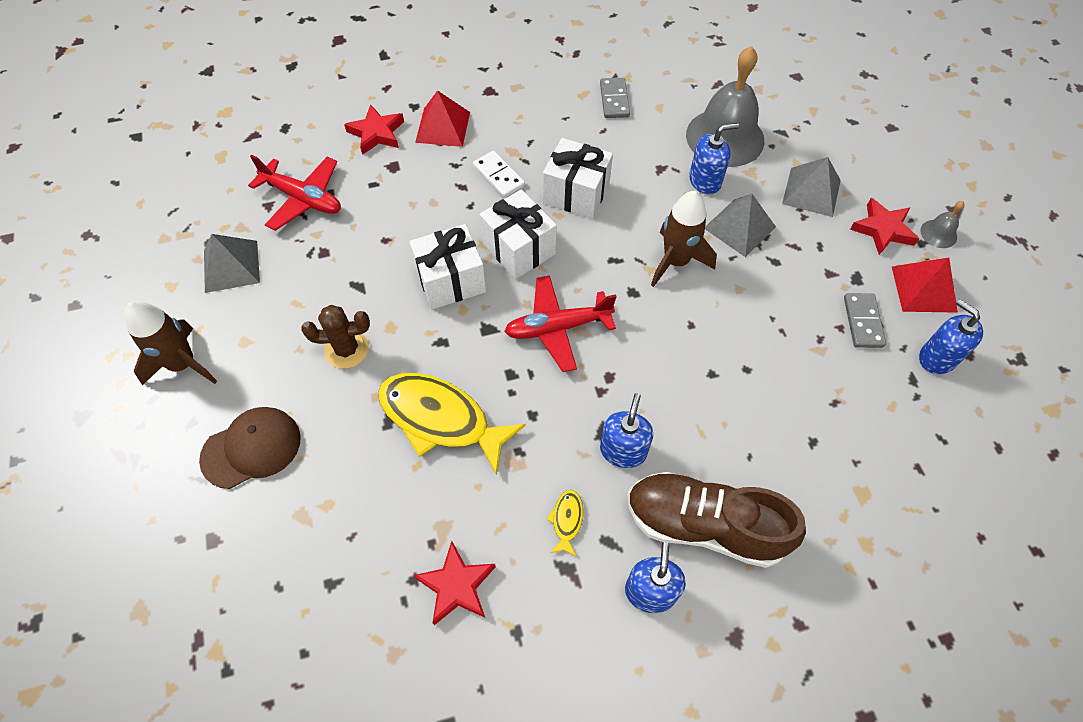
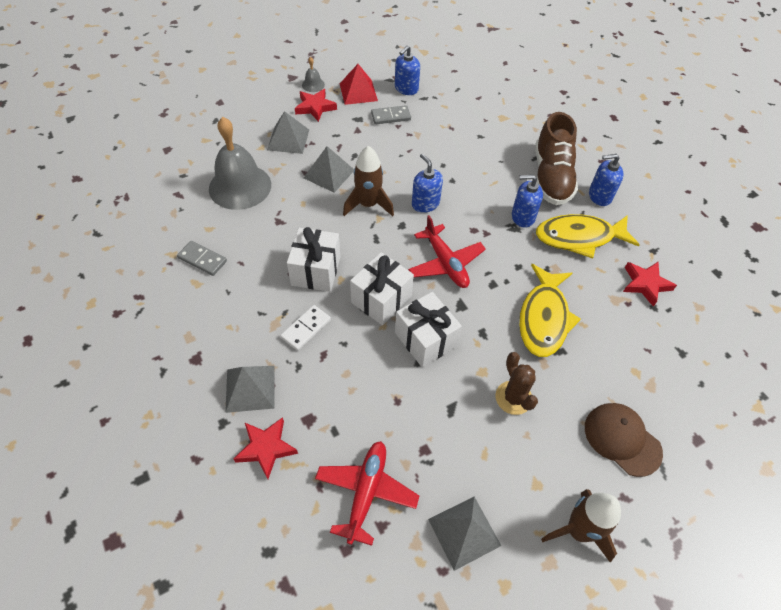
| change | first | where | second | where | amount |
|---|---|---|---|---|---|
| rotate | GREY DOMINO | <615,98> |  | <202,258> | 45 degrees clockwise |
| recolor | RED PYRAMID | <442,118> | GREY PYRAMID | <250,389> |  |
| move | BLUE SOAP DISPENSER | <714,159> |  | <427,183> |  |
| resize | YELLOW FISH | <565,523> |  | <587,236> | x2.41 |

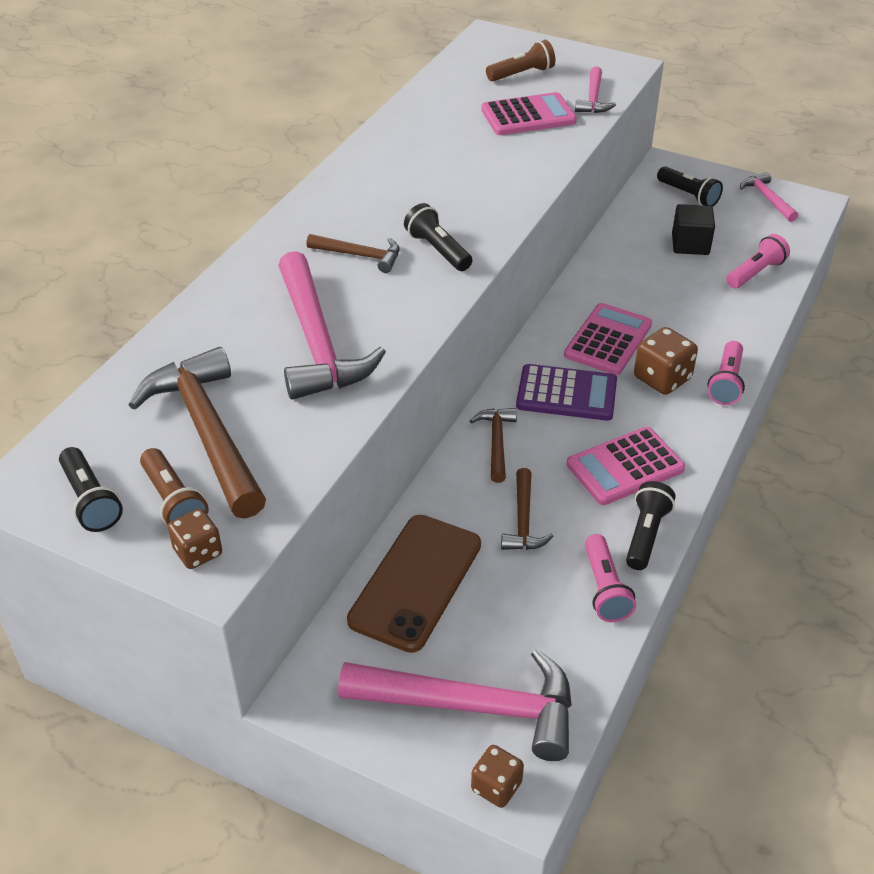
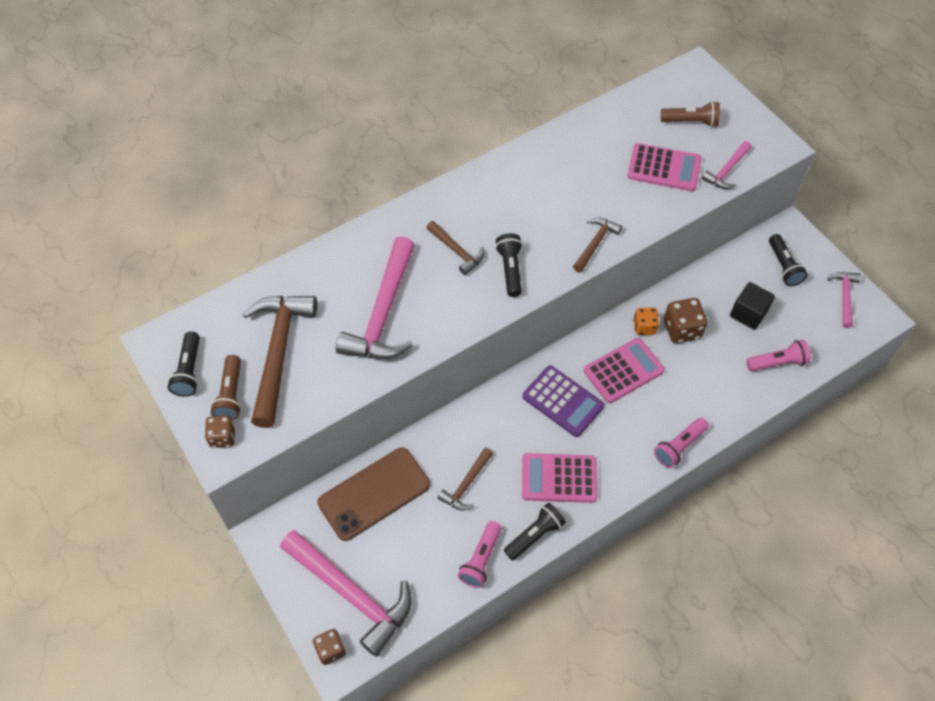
| change | first | where | second | where | amount |
|---|---|---|---|---|---|
| move | BROWN HAMMER | <493,445> |  | <597,244> |  |
| insert |  |  | ORANGE DICE | <646,321> |  |
| move | BROWN DICE | <666,361> |  | <686,320> |  |

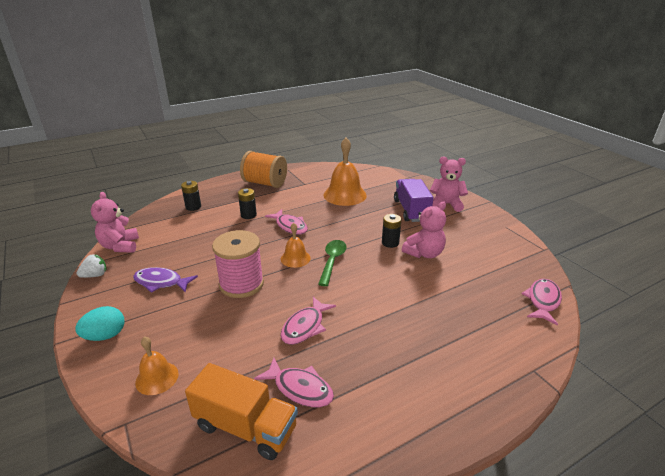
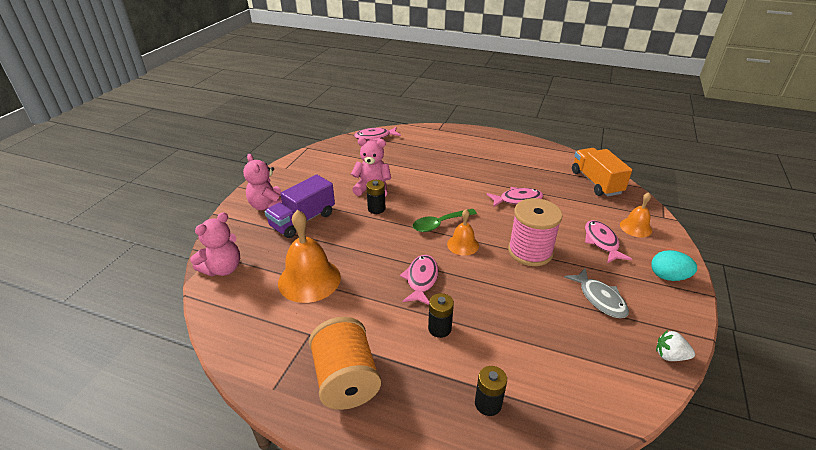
| change | first | where | second | where | amount |
|---|---|---|---|---|---|
| move | PINK TEDDY BEAR | <115,222> |  | <215,244> |  |
| recolor | PURPLE FISH | <165,280> | GREY FISH | <596,293> |  |
| move | PINK FISH | <294,382> |  | <608,241> |  |

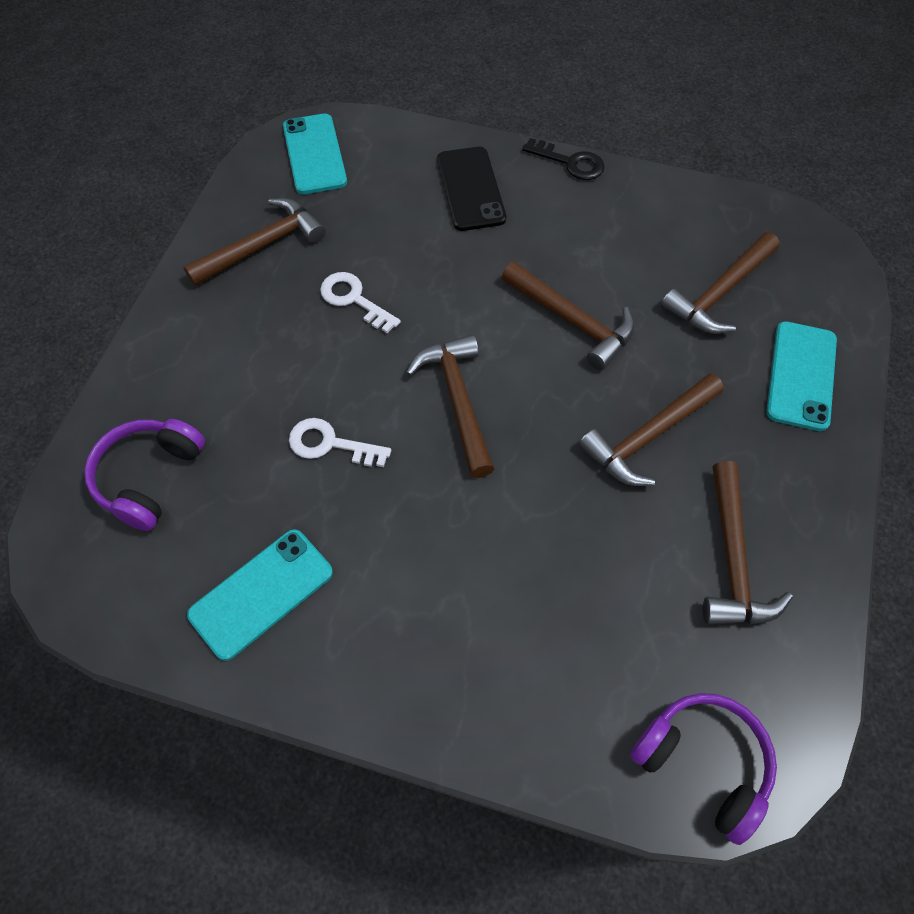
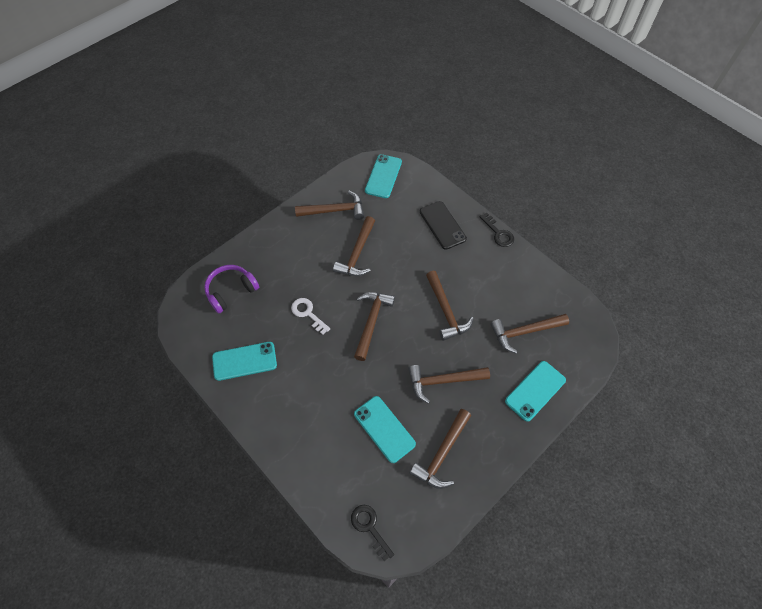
| change | first | where | second | where | amount |
|---|---|---|---|---|---|
| replace | WHITE KEY | <360,302> | BROWN HAMMER | <354,246> |  |
| replace | PURPLE HEADPHONES | <703,769> | BLACK KEY | <372,533> |  |
| insert |  |  | TURQUOISE PHONE | <385,429> |  |
| rotate | BLACK PHONE | <471,189> |  | <443,225> | 45 degrees counterclockwise |

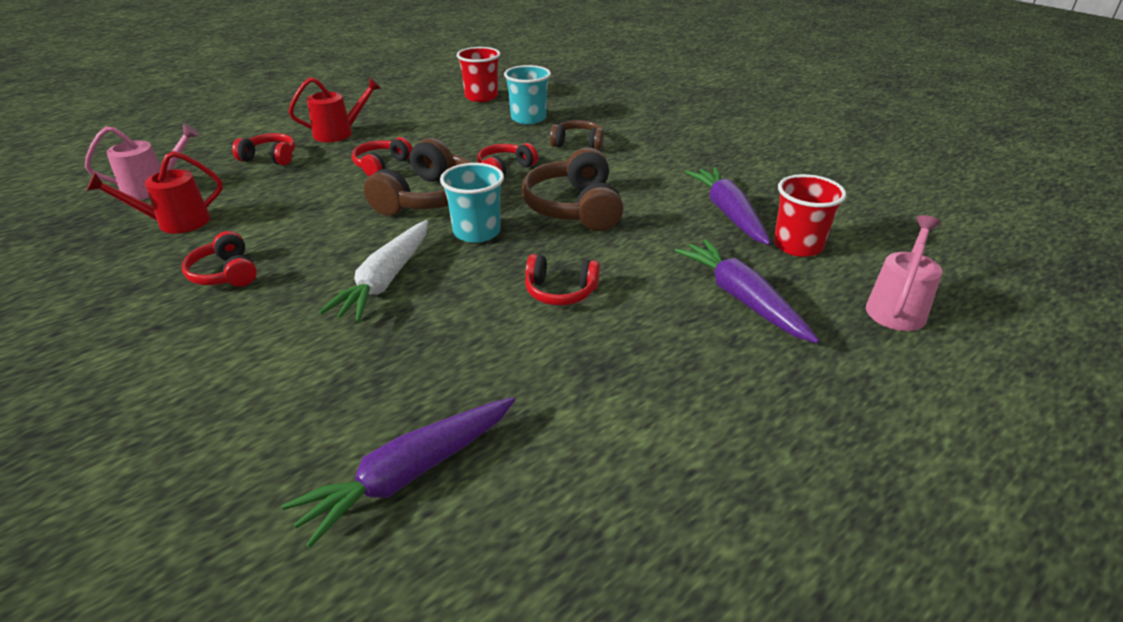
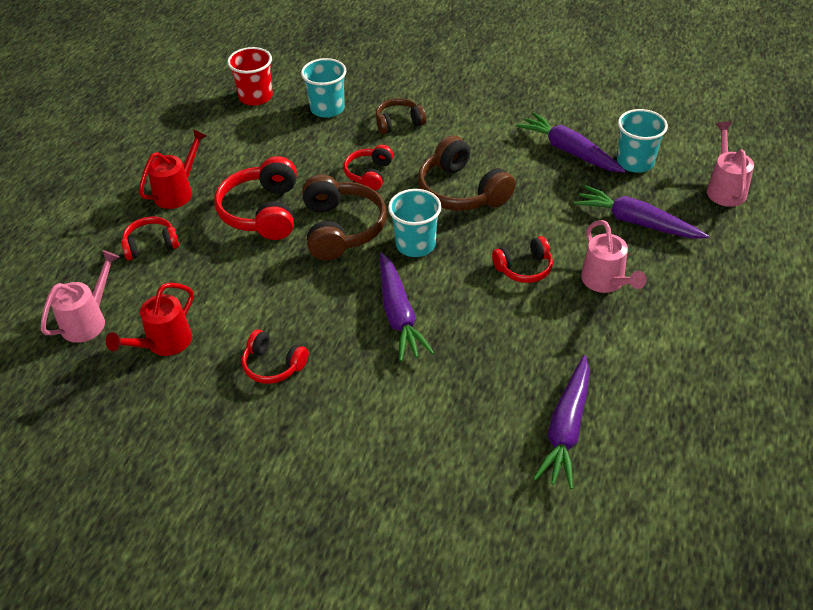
| change | first | where | second | where | amount |
|---|---|---|---|---|---|
| resize | RED HEADPHONES | <382,156> |  | <255,198> | x1.71 |
| recolor | WHITE CARROT | <373,271> | PURPLE CARROT | <407,306> |  |
| insert |  |  | PINK WATERING CAN | <614,256> |  |
| recolor | RED CUP | <810,215> | TURQUOISE CUP | <642,141> |  |

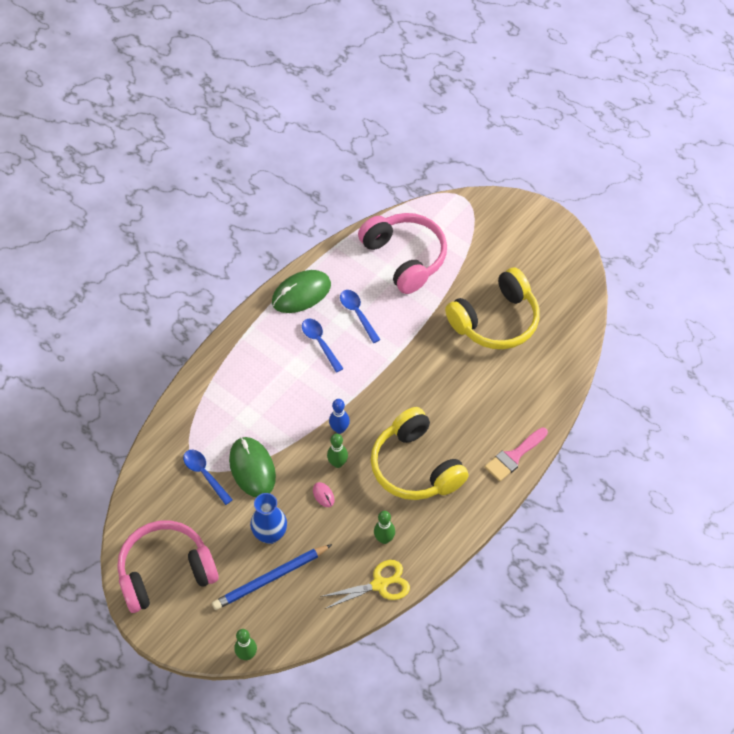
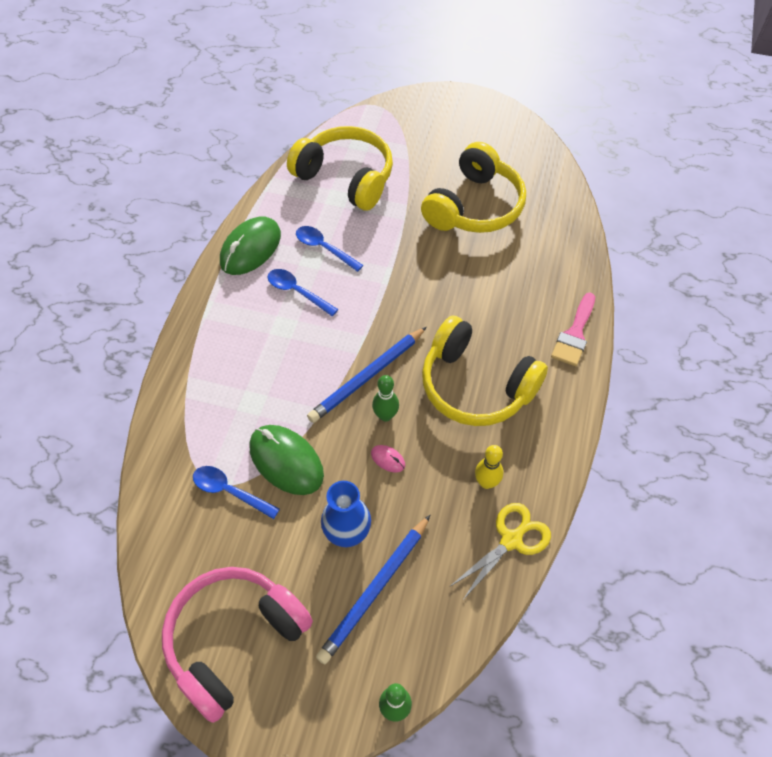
| change | first | where | second | where | amount |
|---|---|---|---|---|---|
| recolor | PINK HEADPHONES | <402,253> | YELLOW HEADPHONES | <340,168> |  |
| replace | BLUE BOWLING PIN | <339,416> | BLUE PENCIL | <367,375> |  |
| recolor | GREEN BOWLING PIN | <384,527> | YELLOW BOWLING PIN | <489,467> |  |

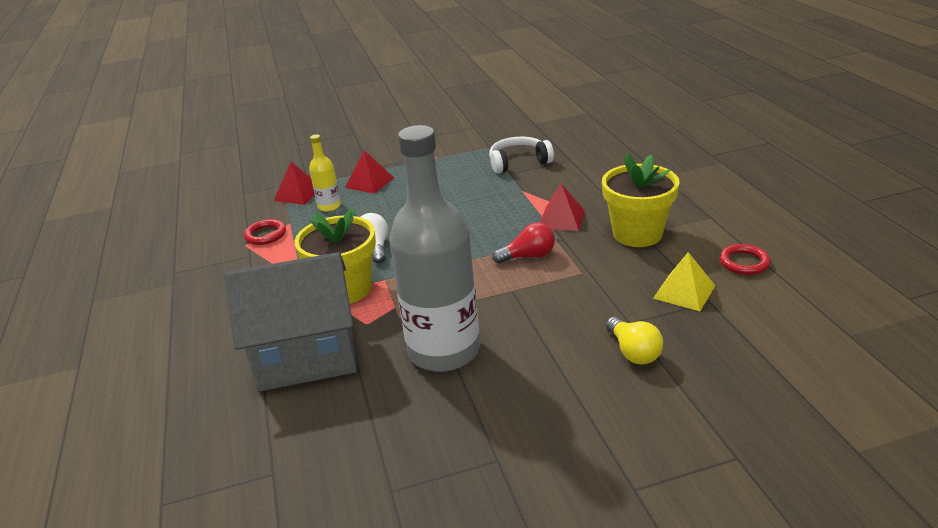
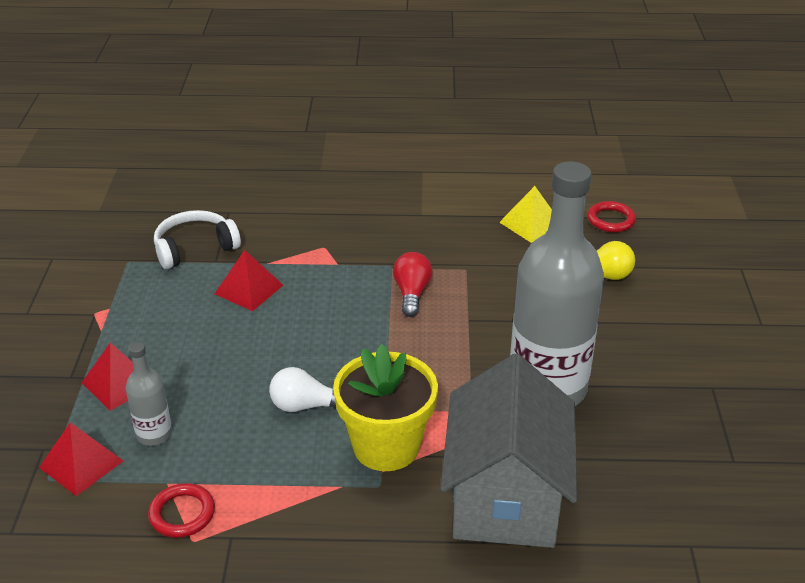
| change | first | where | second | where | amount |
|---|---|---|---|---|---|
| recolor | YELLOW BOTTLE | <325,173> | GREY BOTTLE | <149,394> |  |
| rotate | WHITE HEADPHONES | <521,155> |  | <197,239> | 60 degrees clockwise |
| move | RED PYRAMID | <562,207> |  | <249,280> |  |
| move | RED RING | <745,259> |  | <611,216> |  |
| delete | YELLOW FLOWER POT | <640,200> |  |  |  |

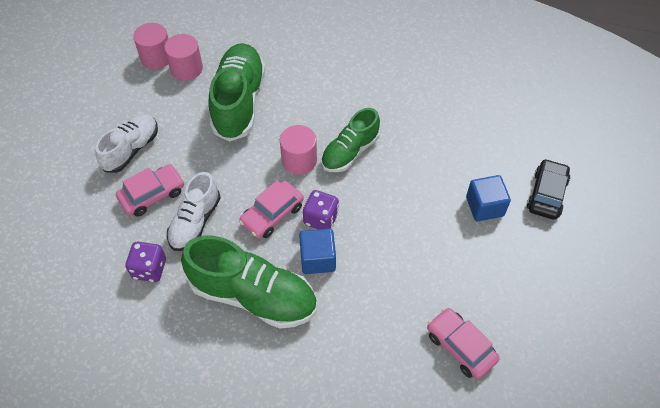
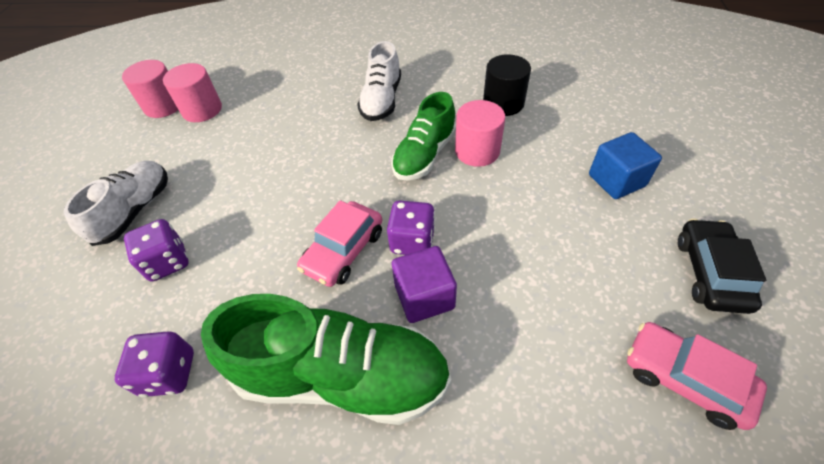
| change | first | where | second | where | amount |
|---|---|---|---|---|---|
| replace | PINK CAR | <150,190> | PURPLE DICE | <156,250> |  |
| move | WHITE SHOE | <194,211> |  | <379,81> |  |
| recolor | BLUE CUBE | <317,251> | PURPLE CUBE | <424,284> |  |
| move | PINK CYLINDER | <298,150> |  | <480,133> |  |
| insert |  |  | BLACK CYLINDER | <507,85> |  |
| move | BLACK CAR | <548,189> |  | <722,266> |  |
| delete | GREEN SHOE | <237,92> |  |  |  |

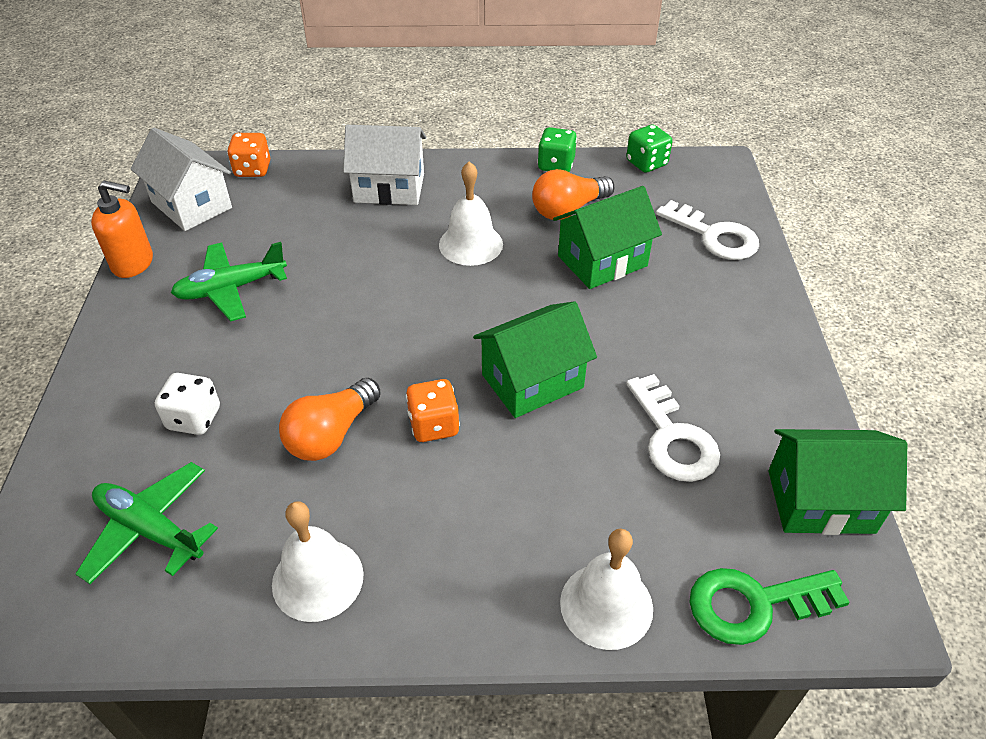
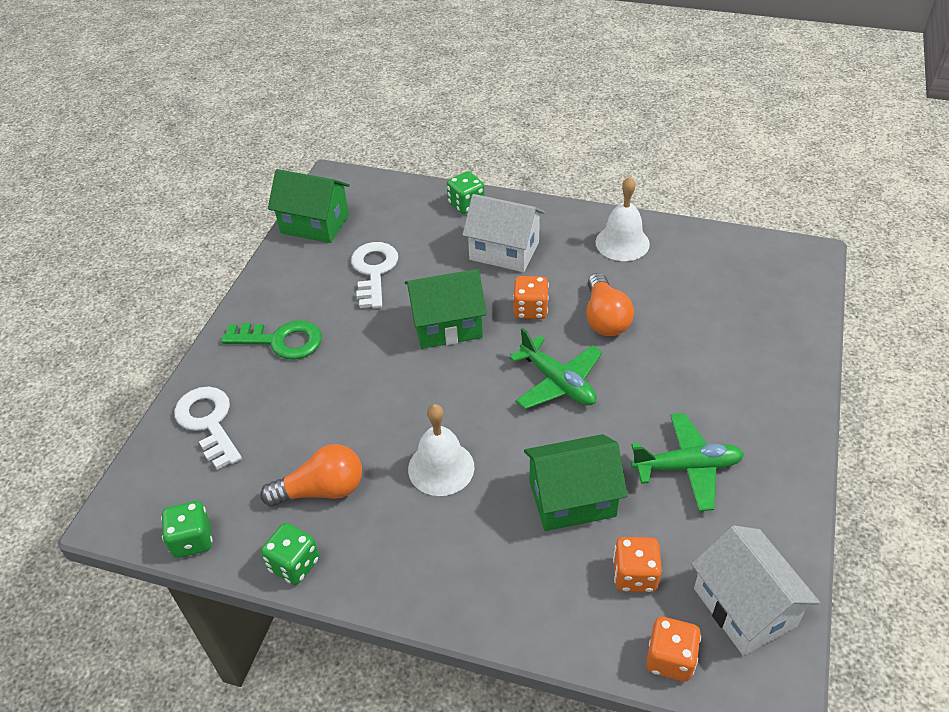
| change | first | where | second | where | amount |
|---|---|---|---|---|---|
| move | GREEN KEY | <769,606> |  | <271,340> |  |
| replace | WHITE BELL | <606,589> | GREEN DICE | <466,192> |  |
| move | WHITE HOUSE | <384,165> |  | <503,233> |  |
| move | GREEN PLANE | <146,523> |  | <555,368> |  |
| move | GREEN HOUSE | <607,237> |  | <575,482> |  |
| rotate | ORANGE LIGHT BULB | <330,419> |  | <610,304> | 120 degrees clockwise |
| insert |  |  | ORANGE DICE | <637,564> |  |
| delete | ORANGE SOAP DISPENSER | <122,229> |  |  |  |
| delete | WHITE DICE | <187,404> |  |  |  |

